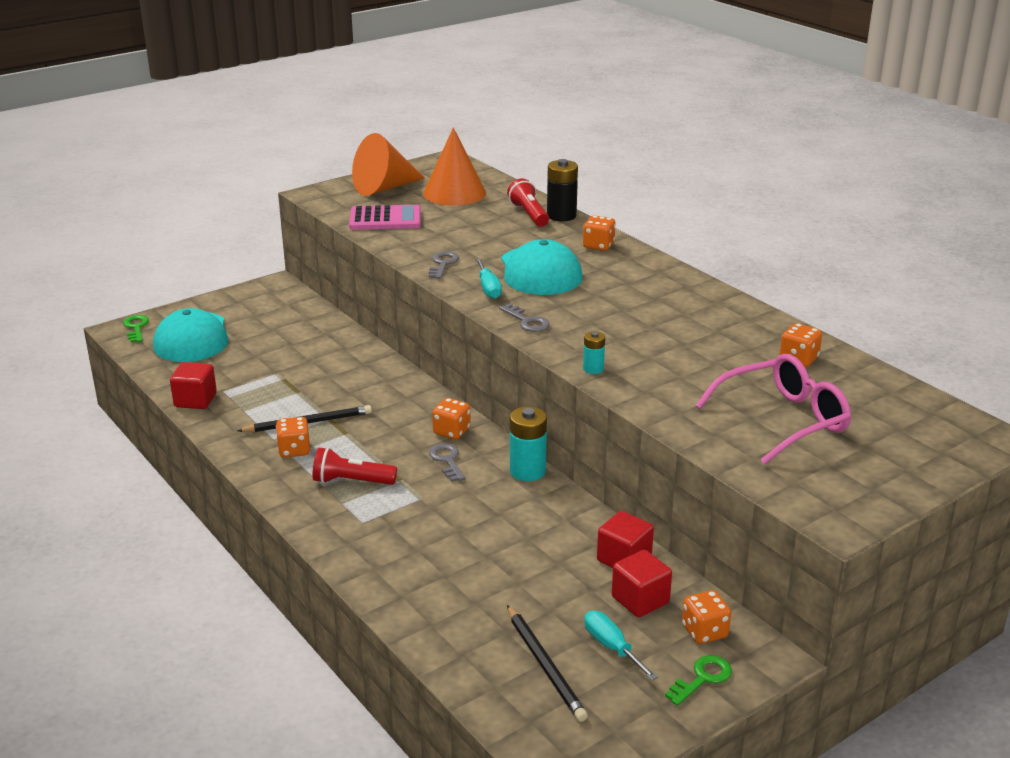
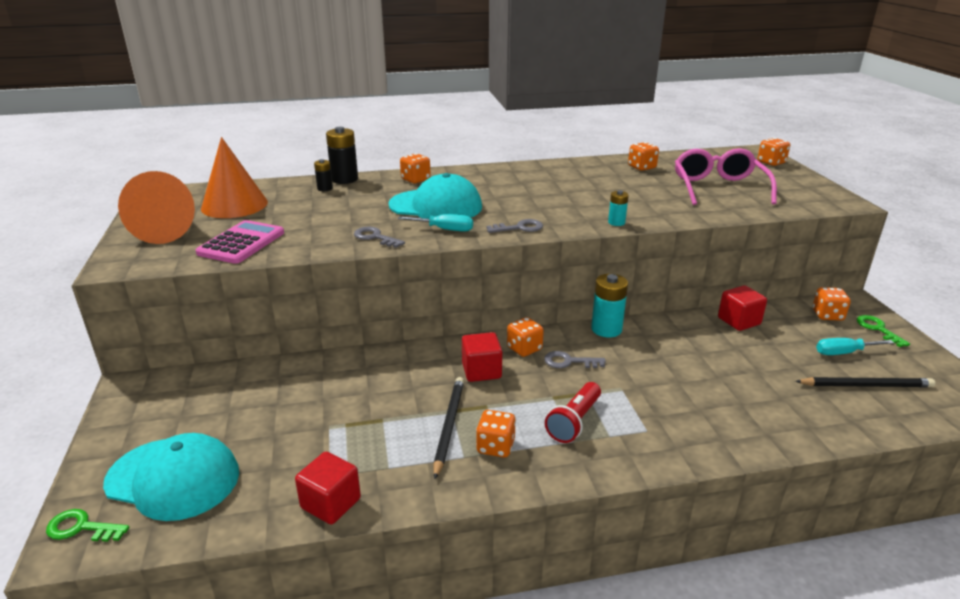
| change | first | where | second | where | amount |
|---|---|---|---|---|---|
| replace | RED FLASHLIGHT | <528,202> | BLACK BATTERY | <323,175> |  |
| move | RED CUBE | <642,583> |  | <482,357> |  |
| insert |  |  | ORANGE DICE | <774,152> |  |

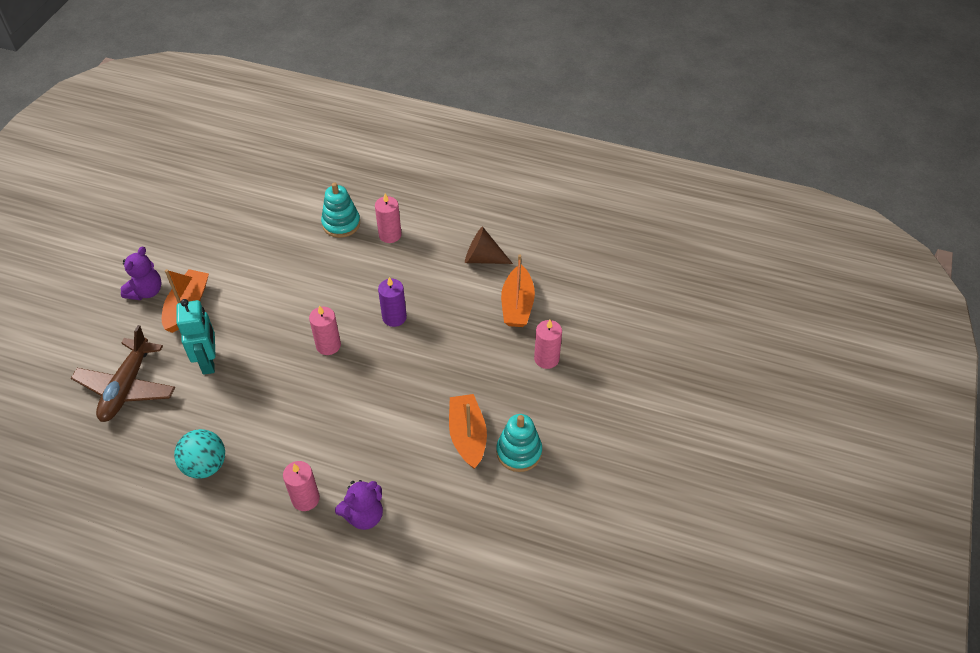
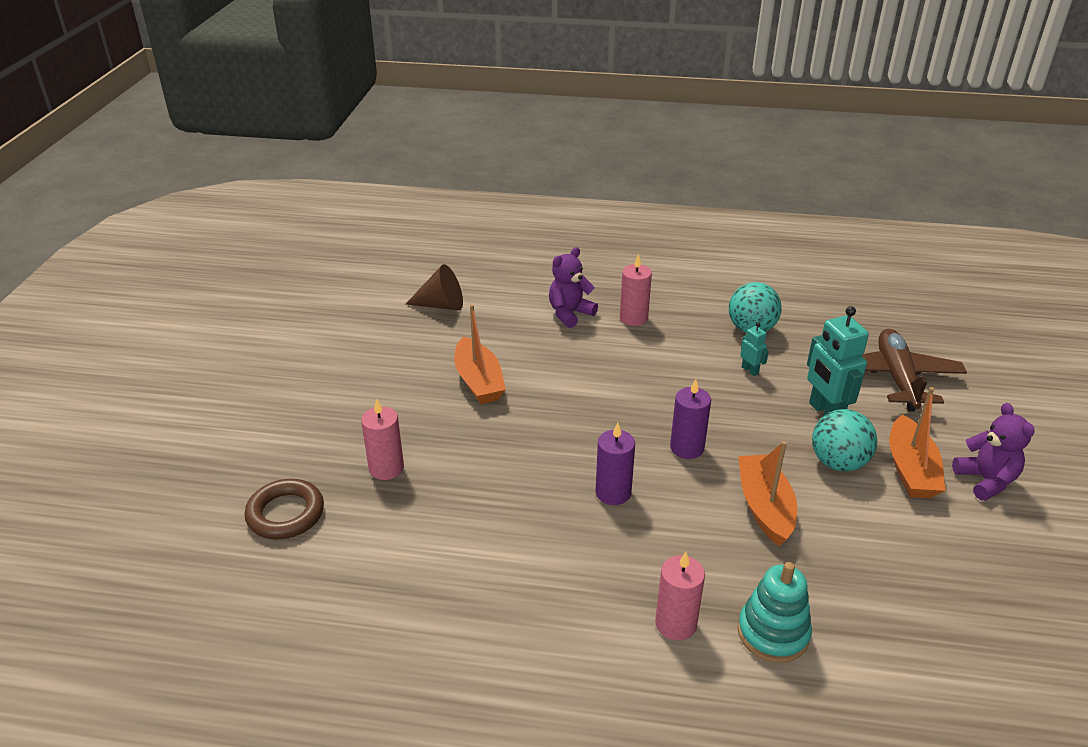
| change | first | where | second | where | amount |
|---|---|---|---|---|---|
| insert |  |  | BROWN RING | <284,509> |  |
| move | BROWN CONE | <489,245> |  | <434,287> |  |
| recolor | PINK CANDLE | <325,330> | PURPLE CANDLE | <690,419> |  |
| move | ORANGE BOAT | <518,291> |  | <767,493> |  |
| insert |  |  | TURQUOISE ROBOT | <754,349> |  |
| insert |  |  | TURQUOISE BALL | <844,440> |  |
| rotate | PURPLE TEDDY BEAR | <141,273> |  | <993,452> | 150 degrees clockwise |
| delete | TURQUOISE STACKING TOY | <519,443> |  |  |  |

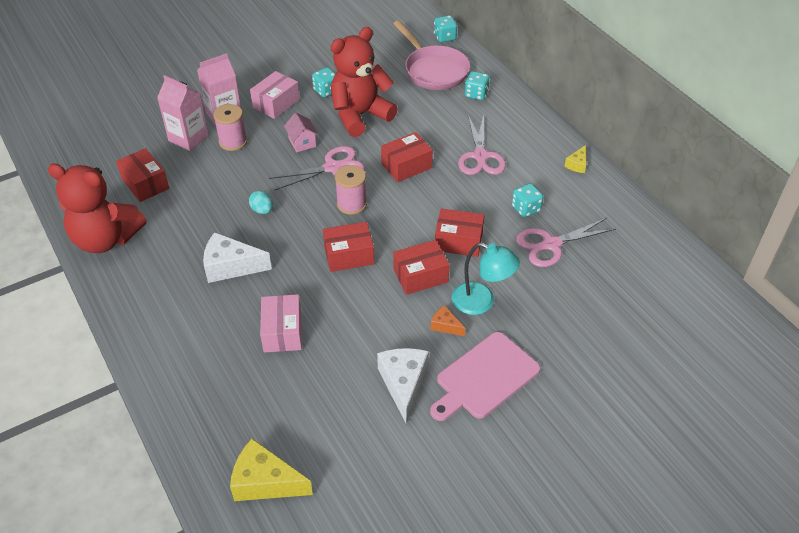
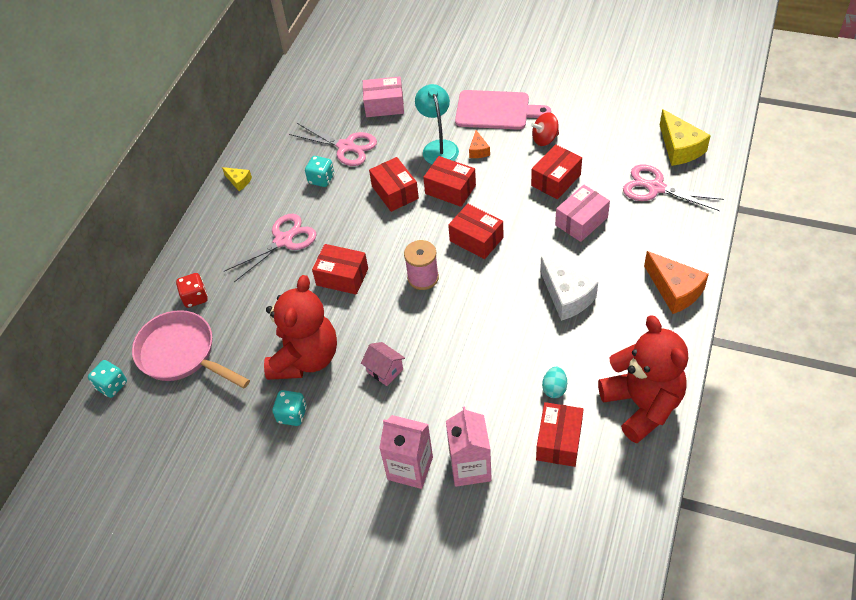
| change | first | where | second | where | amount |
|---|---|---|---|---|---|
| rotate | PINK PAN | <431,55> |  | <191,349> | 75 degrees counterclockwise |
| recolor | TURQUOISE DICE | <477,85> | RED DICE | <192,290> |  |
| rotate | YELLOW CHEESE | <575,159> |  | <237,179> | 45 degrees clockwise |
| rotate | RED TEDDY BEAR | <364,82> |  | <300,327> | 90 degrees counterclockwise |
| rotate | PINK HOUSE | <301,132> |  | <383,364> | 75 degrees counterclockwise |
| move | PINK BOX | <275,95> |  | <383,96> |  |
| replace | WHITE CHEESE | <403,386> | RED SPINNING TOP | <545,129> |  |
| insert |  |  | RED BOX | <556,171> |  |
| move | TURQUOISE EGG | <261,202> |  | <554,382> |  |
| move | PINK SCISSORS | <317,168> |  | <673,187> |  |
| insert |  |  | ORANGE CHEESE | <676,282> |  |
| delete | PINK SPOOL | <230,127> |  |  |  |

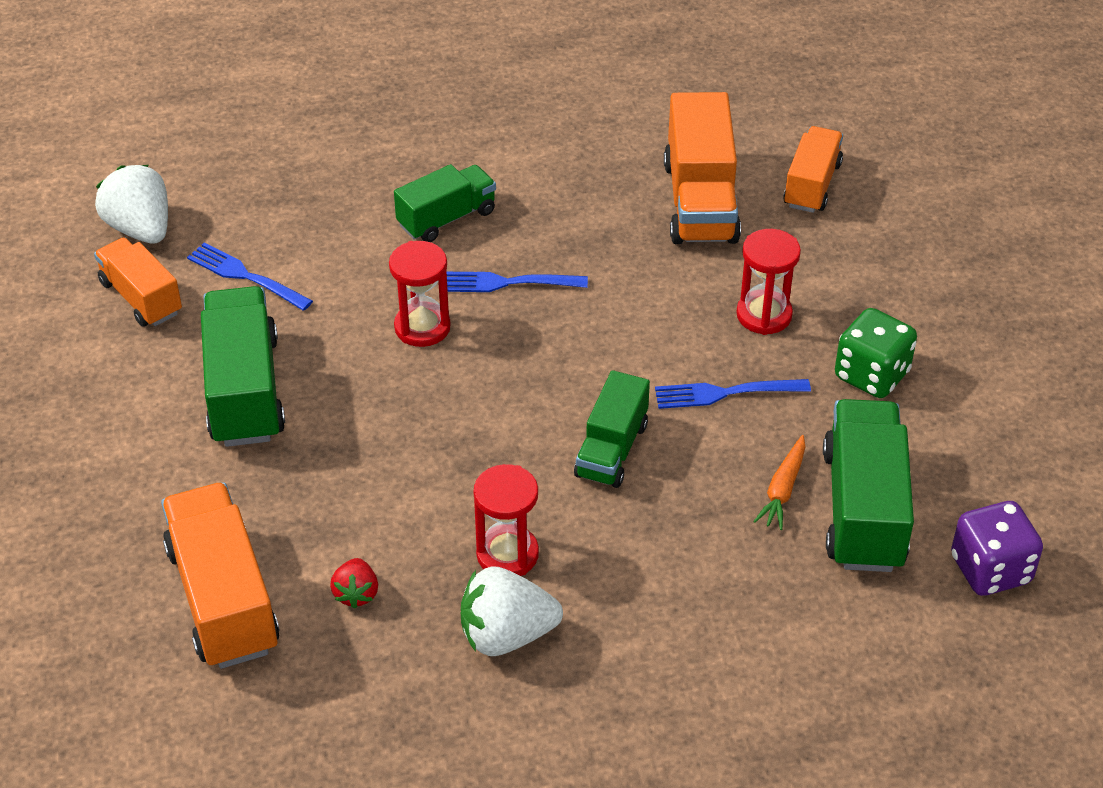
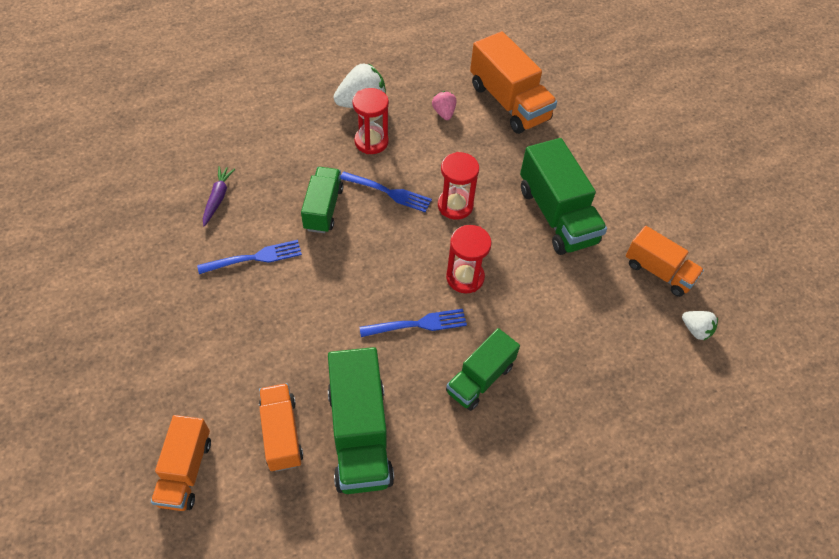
| change | first | where | second | where | amount |
|---|---|---|---|---|---|
| recolor | ORANGE CARROT | <779,482> | PURPLE CARROT | <219,196> |  |
| resize | ORANGE TRUCK | <702,168> |  | <281,427> | x0.63 |
| move | GREEN TRUCK | <868,485> |  | <361,420> |  |
| move | BLUE FORK | <250,277> |  | <386,192> |  |
| recolor | RED STRAWBERRY | <354,583> | PINK STRAWBERRY | <444,105> |  |
| move | RED HOURGLASS | <768,282> |  | <458,186> |  |
| resize | WHITE STRAWBERRY | <131,204> |  | <700,326> | x0.55 |
| delete | GREEN DICE | <876,353> |  |  |  |
| delete | PURPLE DICE | <997,548> |  |  |  |

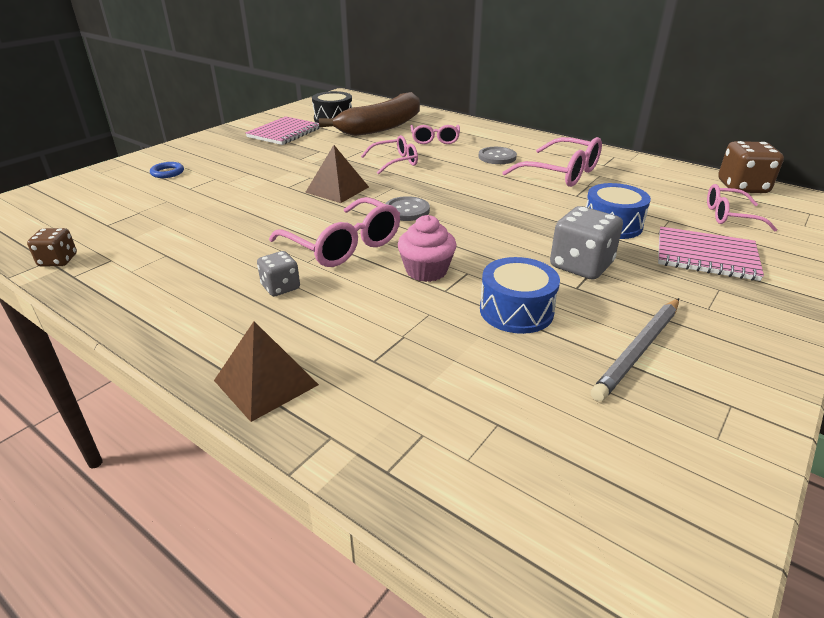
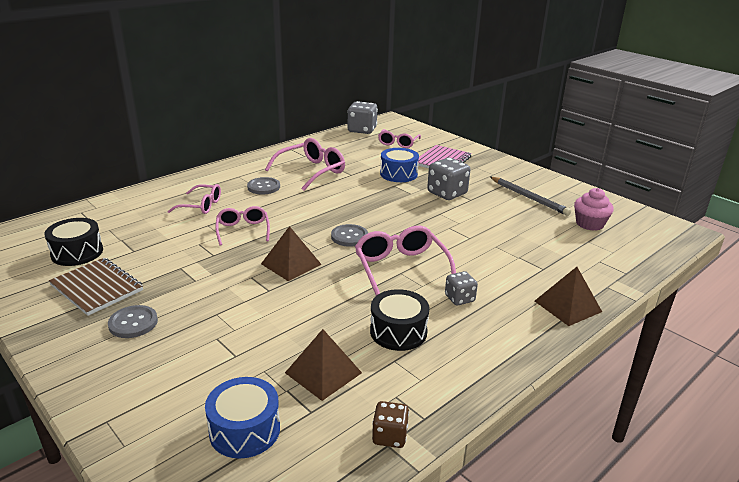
| change | first | where | second | where | amount |
|---|---|---|---|---|---|
| recolor | PINK NOTEBOOK | <283,130> | BROWN NOTEBOOK | <96,287> |  |
| insert |  |  | GREY BUTTON | <133,321> |  |
| move | BLUE DRUM | <520,295> |  | <242,418> |  |
| insert |  |  | BROWN PYRAMID | <323,365> |  |
| recolor | BROWN DICE | <751,167> | GREY DICE | <362,117> |  |
| rotate | PINK GLASSES | <334,232> |  | <405,261> | 75 degrees counterclockwise |
| insert |  |  | BLACK DRUM | <399,320> |  |
| move | PINK CUPCAKE | <427,248> |  | <594,209> |  |
| delete | BLUE RING | <167,170> |  |  |  |
| delete | BROWN BANANA | <369,114> |  |  |  |

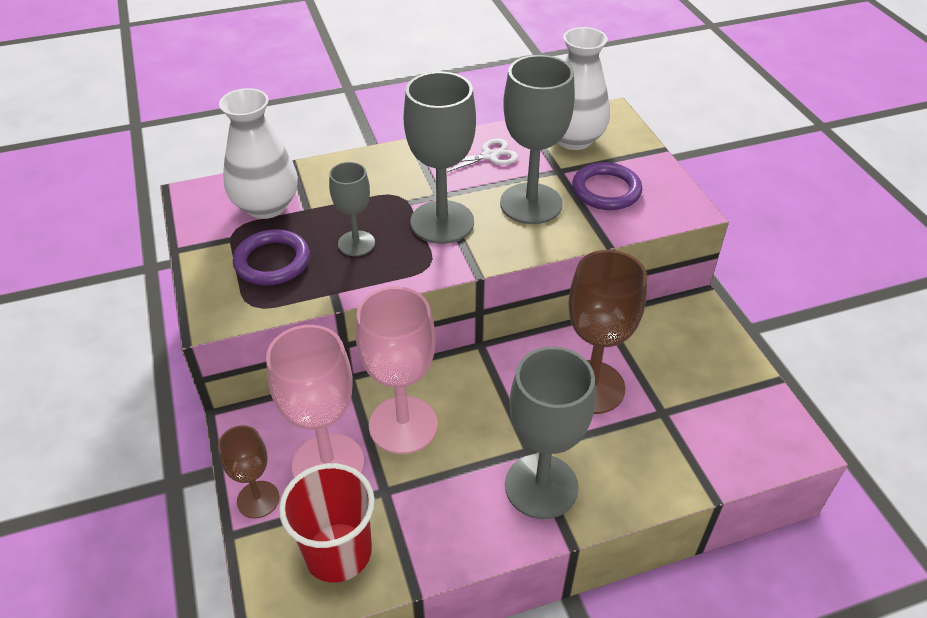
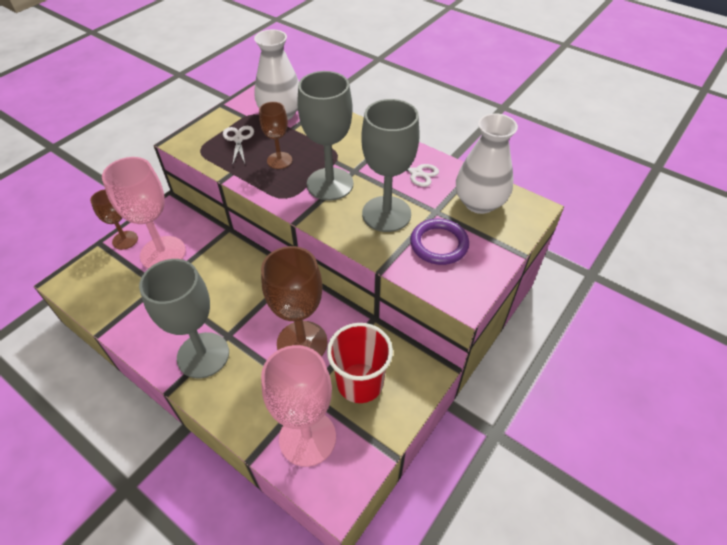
| change | first | where | second | where | amount |
|---|---|---|---|---|---|
| replace | PURPLE RING | <271,257> | WHITE SCISSORS | <238,145> |  |
| recolor | GREY GOBLET | <352,209> | BROWN GOBLET | <275,135> |  |
| move | PINK GOBLET | <397,370> |  | <298,406> |  |
| move | RED CUP | <327,522> |  | <360,363> |  |

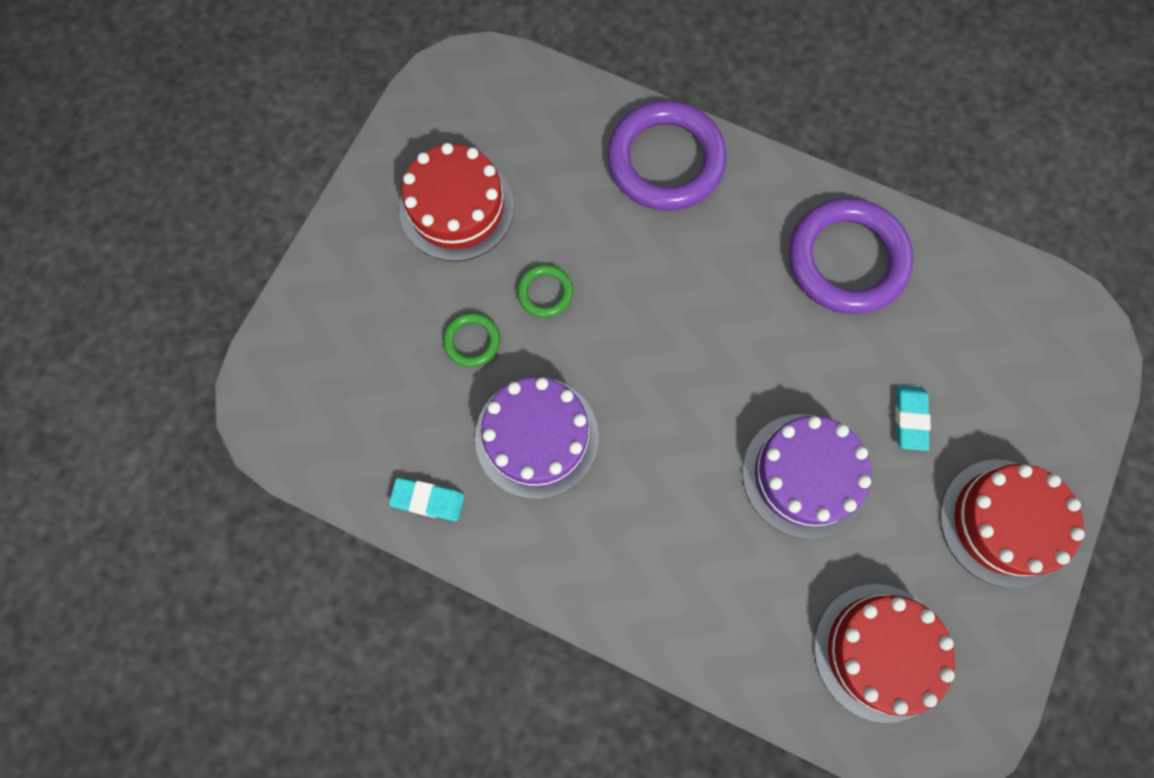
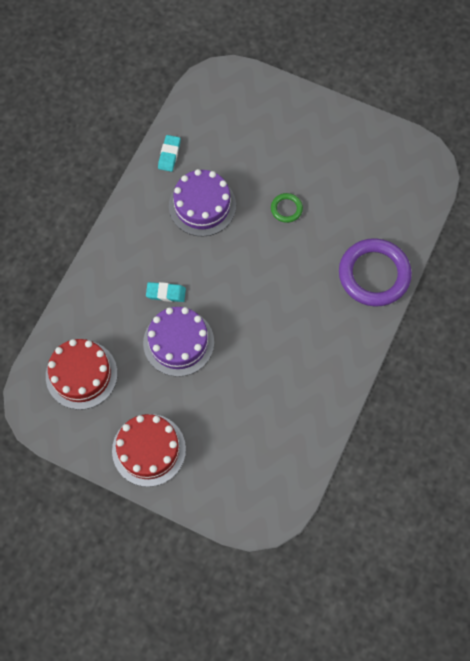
| change | first | where | second | where | amount |
|---|---|---|---|---|---|
| move | TURQUOISE ERASER | <913,418> |  | <166,292> |  |
| delete | RED CAKE | <456,202> |  |  |  |
| delete | GREEN RING | <471,340> |  |  |  |
| delete | PURPLE RING | <851,256> |  |  |  |

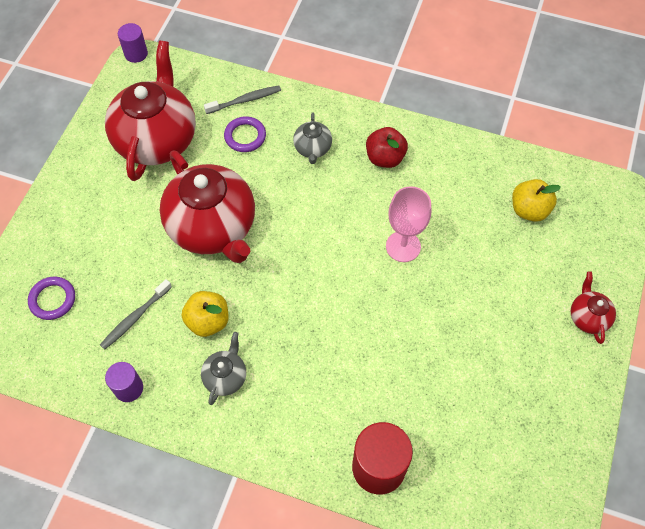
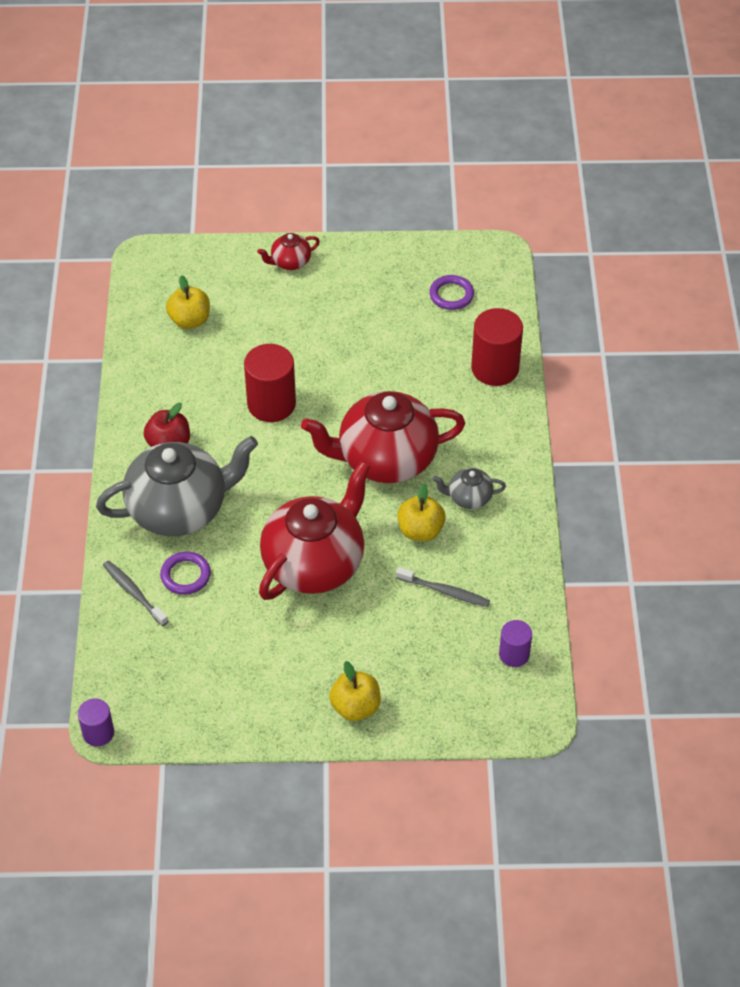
| change | first | where | second | where | amount |
|---|---|---|---|---|---|
| resize | GREY TEAPOT | <312,138> |  | <177,486> | x2.26 |
| replace | PINK GOBLET | <408,224> | RED CYLINDER | <270,383> |  |
| move | RED TEAPOT | <150,111> |  | <383,437> |  |
| insert |  |  | YELLOW APPLE | <355,691> |  |
| move | PURPLE RING | <51,298> |  | <451,292> |  |
| move | PURPLE CYLINDER | <124,382> |  | <515,643> |  |

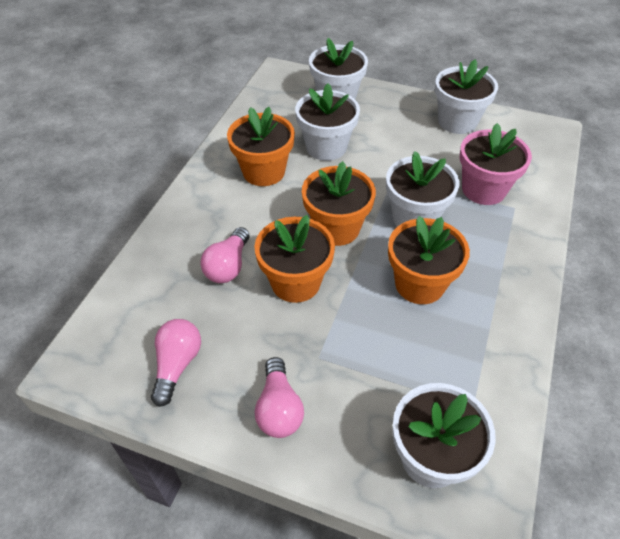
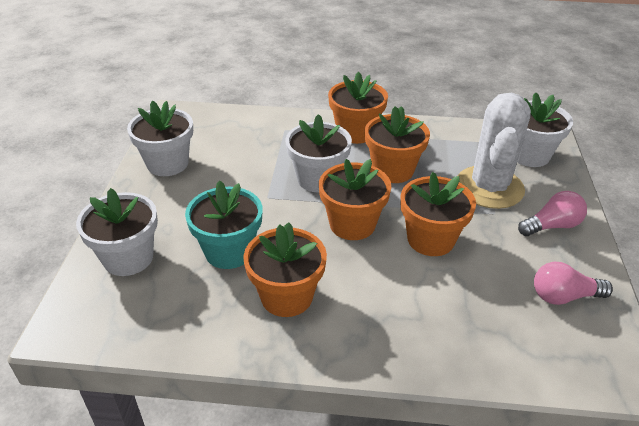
| change | first | where | second | where | amount |
|---|---|---|---|---|---|
| recolor | WHITE FLOWER POT | <327,122> | TURQUOISE FLOWER POT | <224,224> |  |
| insert |  |  | ORANGE FLOWER POT | <358,108> |  |
| insert |  |  | WHITE CACTUS | <494,151> |  |
| delete | PINK LIGHT BULB | <225,255> |  |  |  |
| delete | PINK FLOWER POT | <495,164> |  |  |  |

